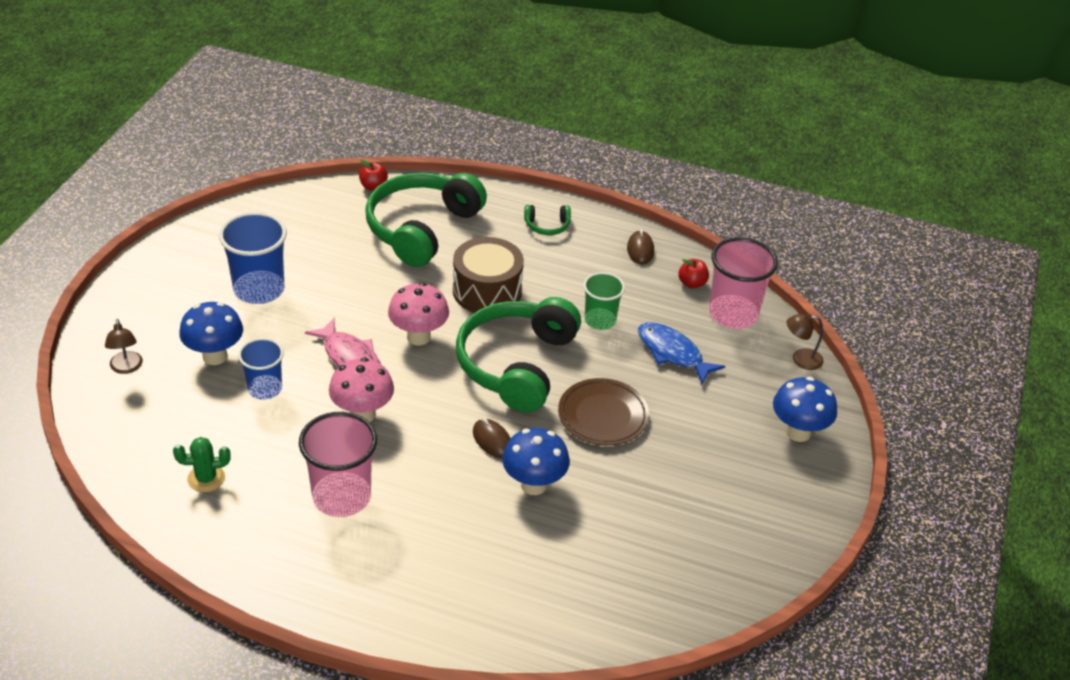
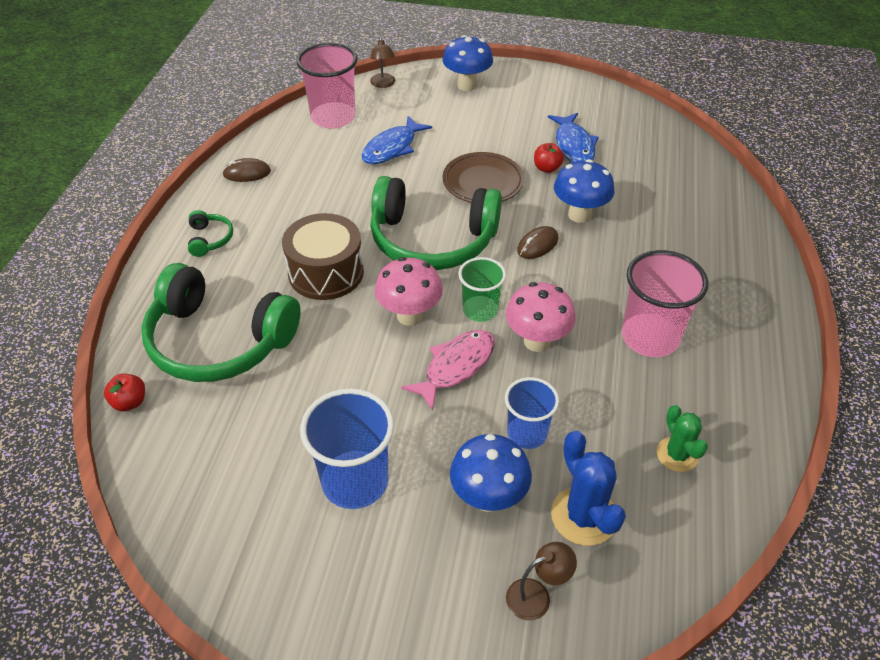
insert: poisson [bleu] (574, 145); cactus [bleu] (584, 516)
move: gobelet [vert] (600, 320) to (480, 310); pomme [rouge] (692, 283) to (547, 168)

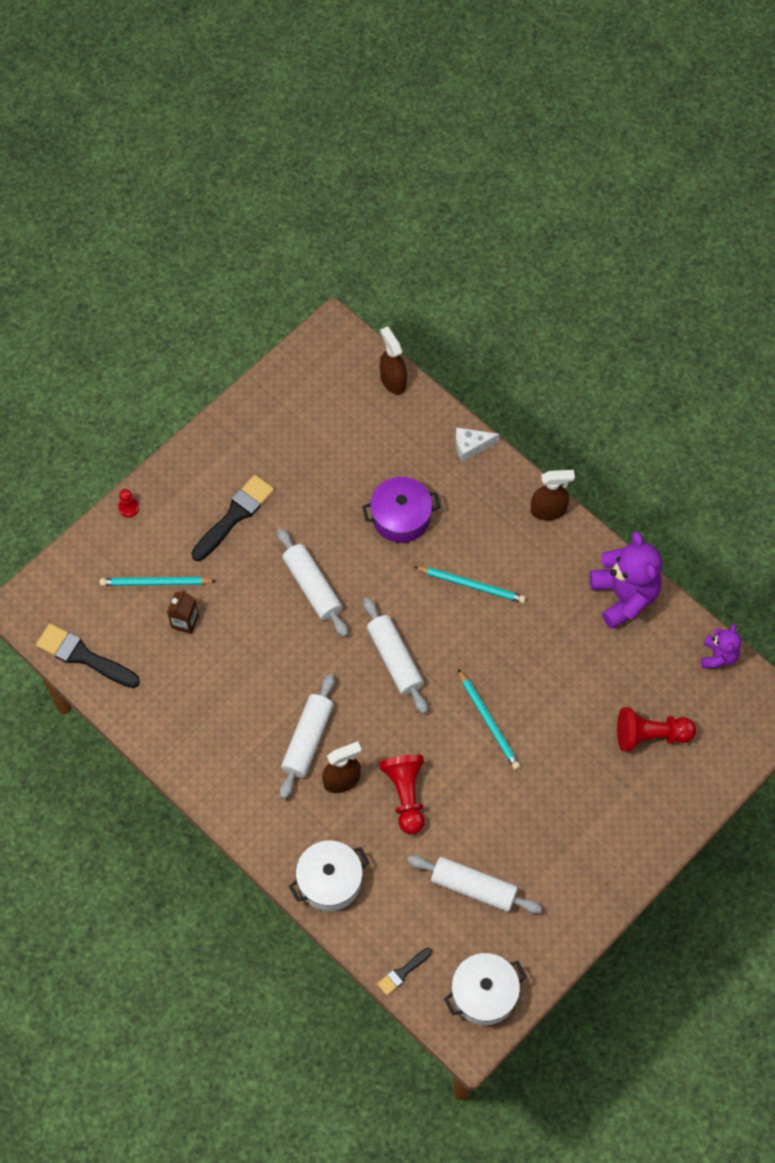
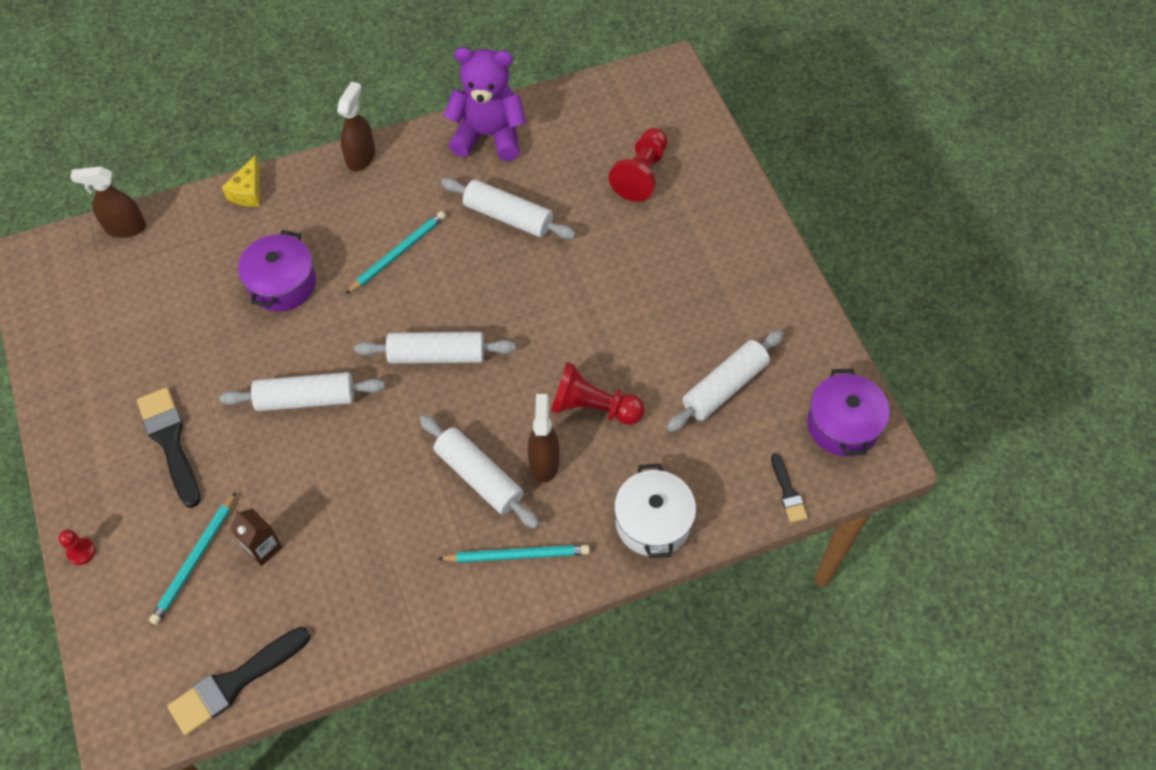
delete: ours en peluche [violet] (718, 656)
insert: rouleau à pâtisserie [blanc] (508, 217)
move: crayon [turquoise] (489, 721) to (517, 555)
recolor: fromage [blanc] (471, 446) to fromage [jaune] (248, 192); marmite [blanc] (484, 993) to marmite [violet] (842, 425)

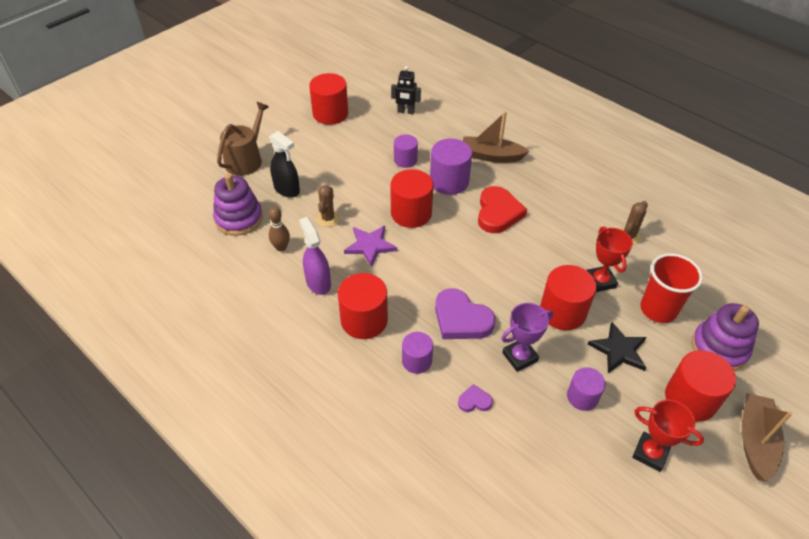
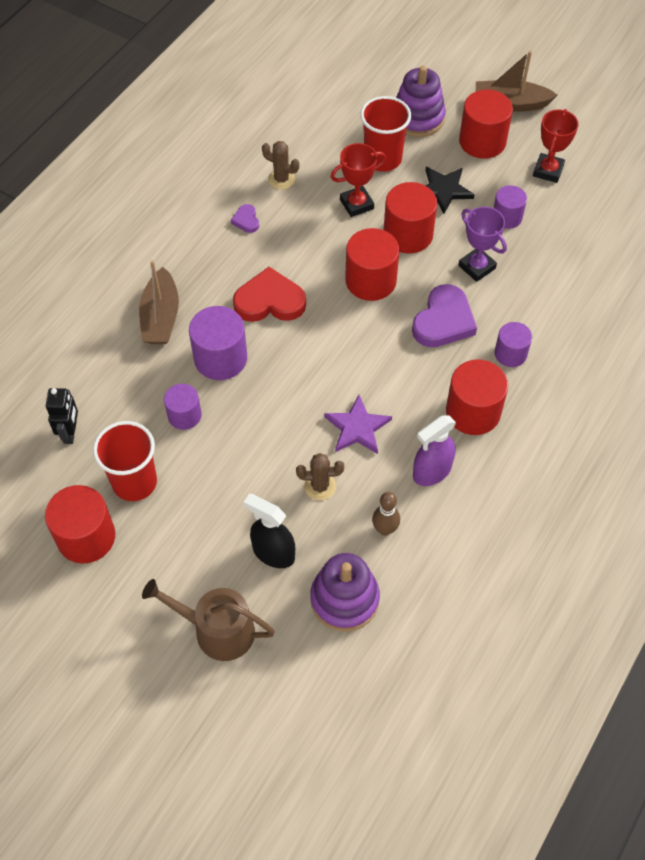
insert: gobelet [rouge] (134, 482)
move: cœur [violet] (474, 401) to (246, 220); cylindre [rouge] (411, 213) to (370, 281)
rotate: vaporisateur [noir] (287, 189) = (273, 553) 90 degrees counterclockwise

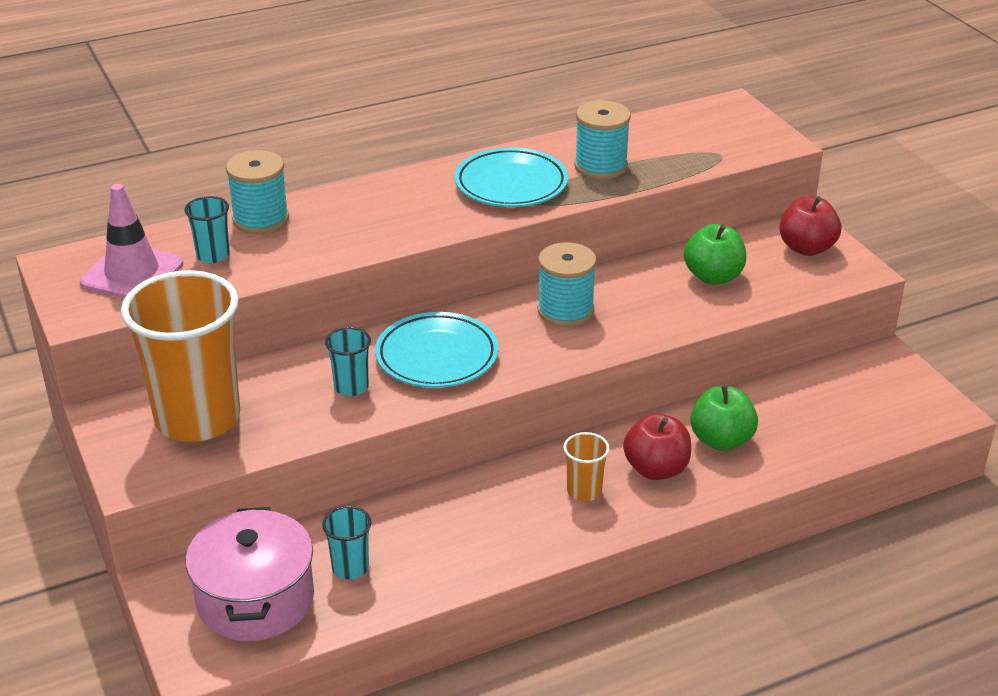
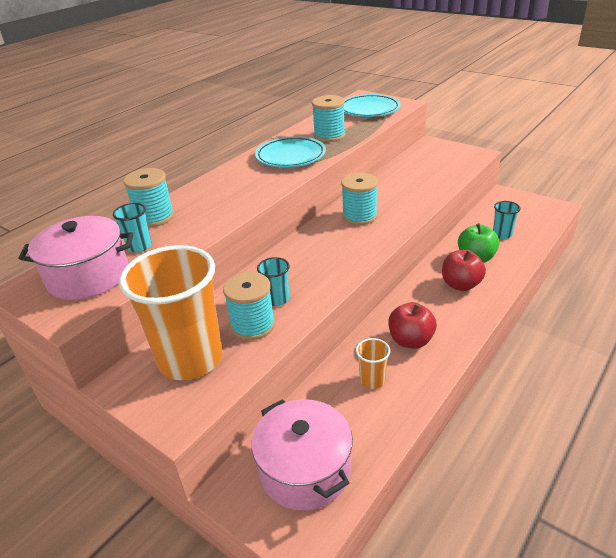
delete: pomme [vert] (713, 277)
insert: bobine [turquoise] (253, 325)
move: assiette [turquoise] (437, 356) to (369, 110); gobelet [orange] (584, 491) to (372, 380); pomme [rouge] (806, 248) to (410, 340); gobelet [turquoise] (350, 567) to (502, 234)
replace: cône de chantier [rose] (132, 273) to marmite [rose] (88, 276)

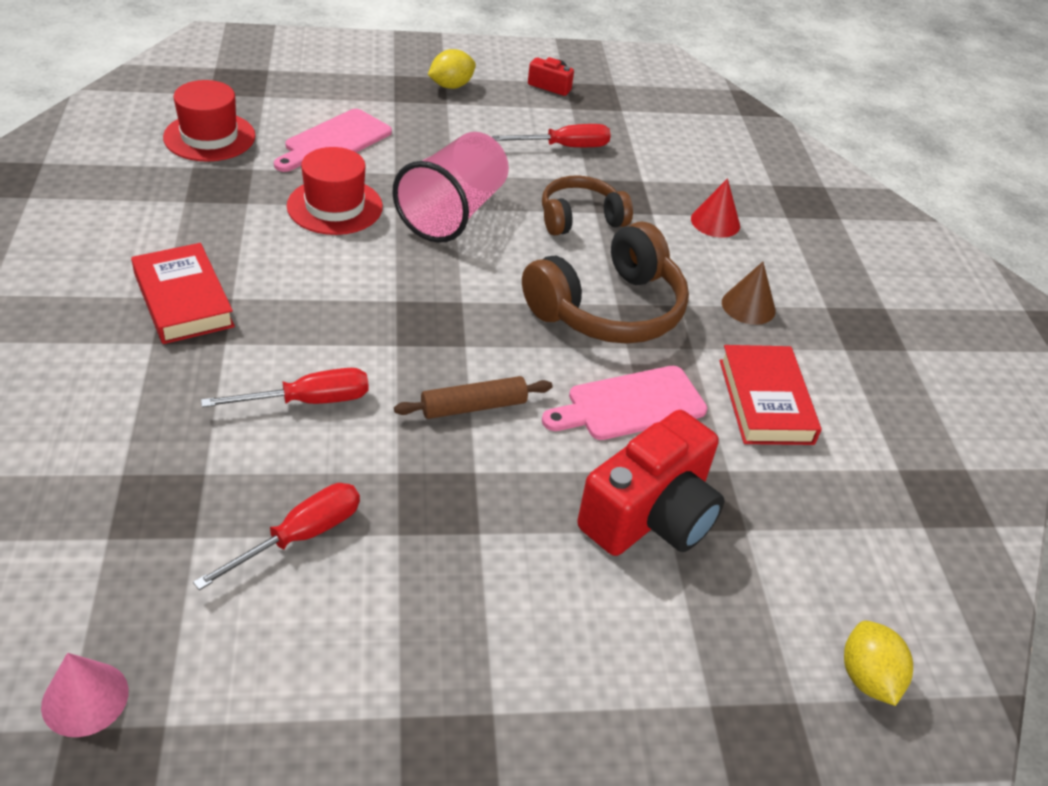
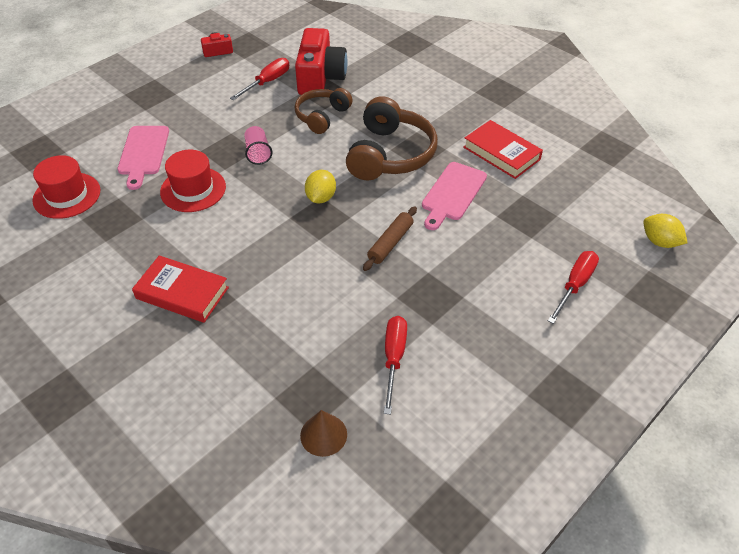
delete: cône [rose] (85, 698); cône [rouge] (715, 222)
move: appareil photo [rouge] (651, 515) to (320, 78); cône [marron] (748, 306) to (323, 435); citron [jaune] (451, 86) to (321, 198); tournevis [rouge] (308, 401) to (575, 285)
resize: gobelet [rose] (453, 212) = (258, 153) x0.49

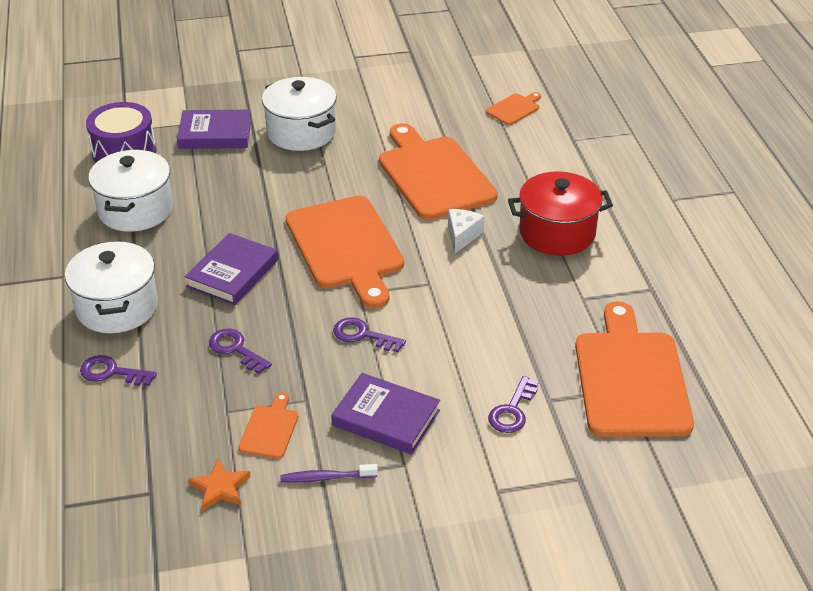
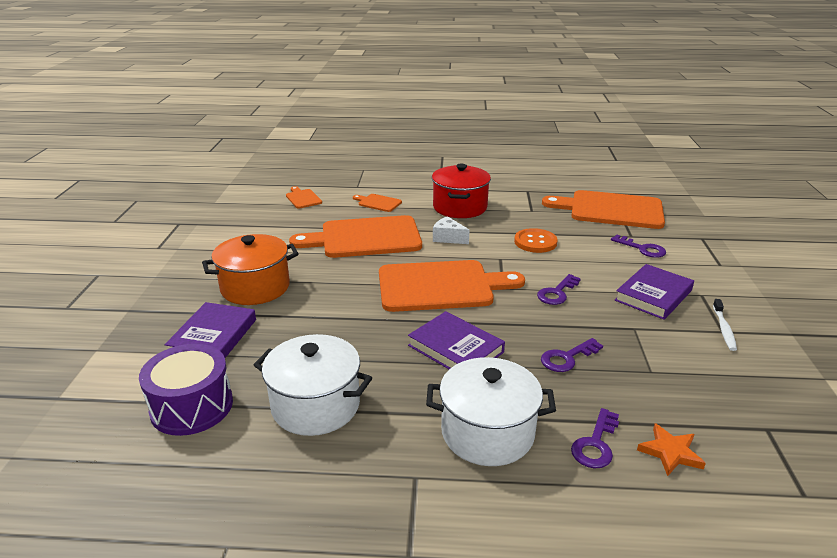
insert: bouton [orange] (535, 242)
move: planche à découper [orange] (270, 429) to (378, 203); étoile [orange] (220, 488) to (670, 452)
recolor: marmite [blanc] (301, 132) to marmite [orange] (255, 287); brosse à dents [violet] (326, 477) to brosse à dents [blanc] (724, 329)

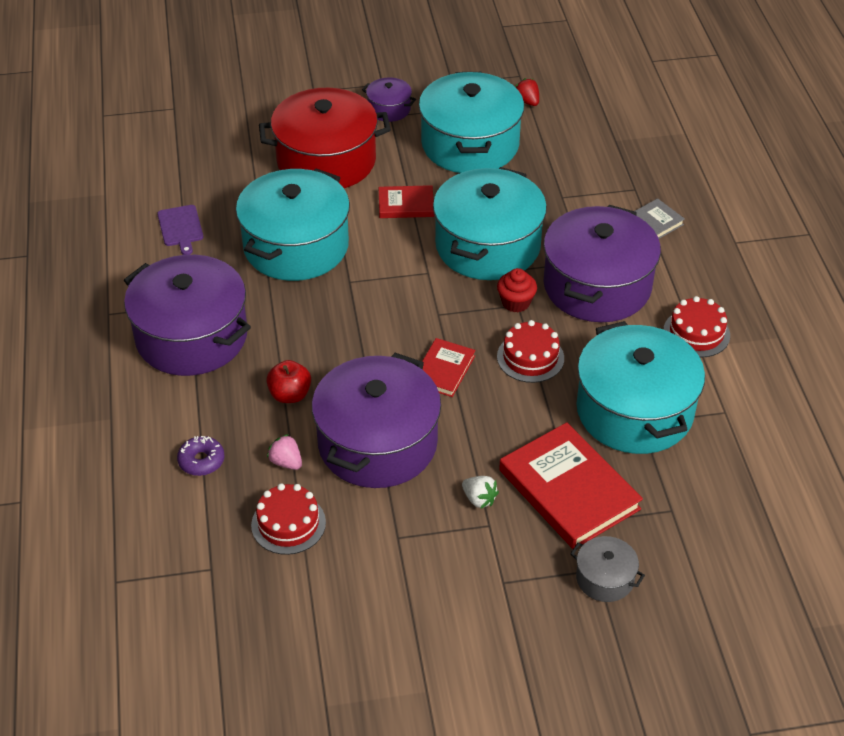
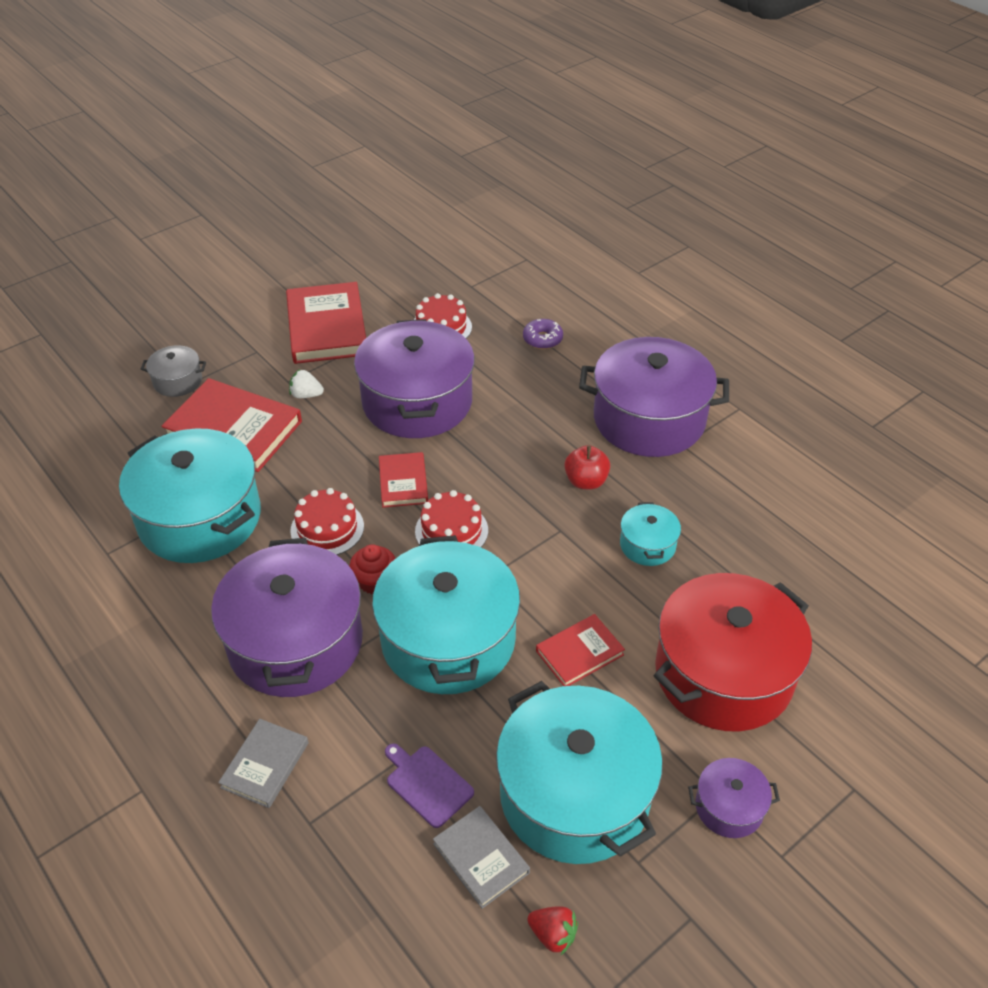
delete: fraise [rose] (286, 462)
insert: livre [rouge] (326, 327); livre [gris] (481, 858)
move: planche à découper [violet] (180, 228) to (427, 784); gâteau [rouge] (696, 333) to (451, 531); pomme [rouge] (290, 395) to (586, 481)
resize: marmite [turquoise] (296, 246) = (647, 545) x0.45

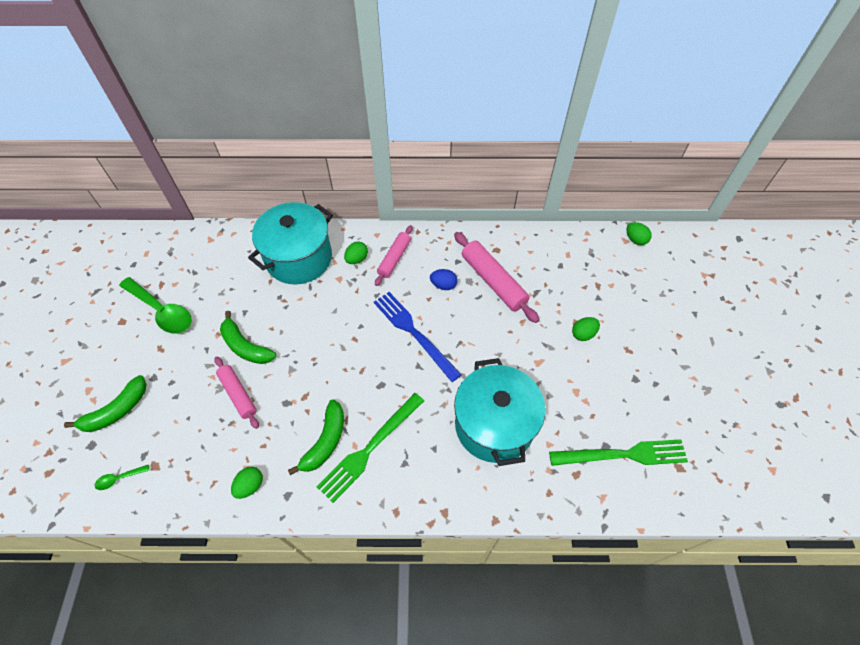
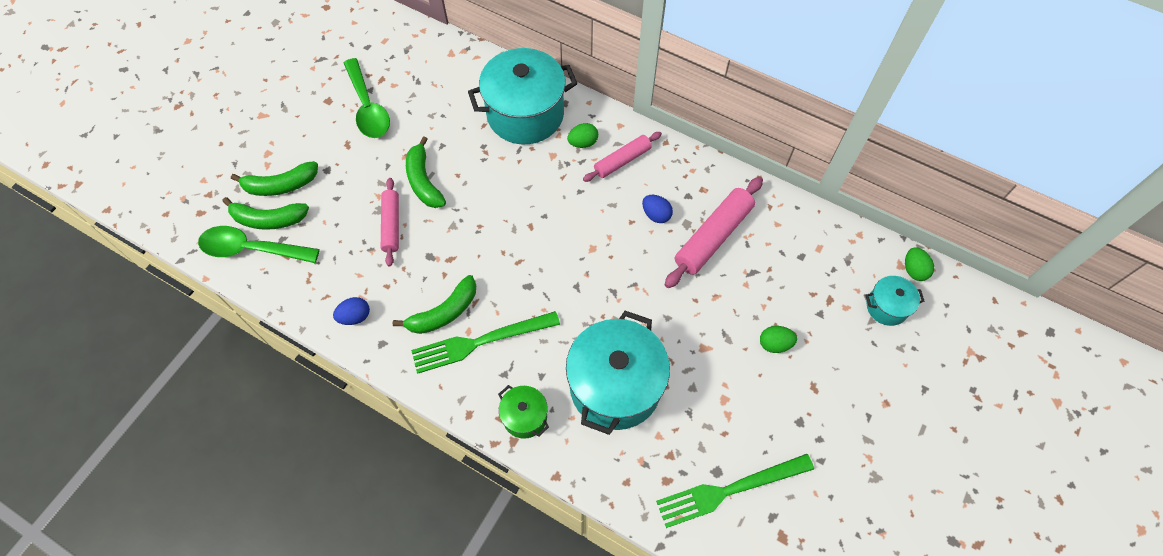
delete: fourchette [bleu] (414, 333)
insert: banane [vert] (268, 219); marmite [vert] (524, 417); marmite [turquoise] (886, 307)
recolor: œuf [vert] (250, 485) to œuf [bleu] (355, 316)
rotate: fourchette [vert] (623, 455) = (729, 490) 135 degrees clockwise; rouleau à pâtisserie [rose] (493, 281) = (713, 237) 45 degrees clockwise
resize: cuillère [vert] (119, 478) = (252, 249) x2.30

